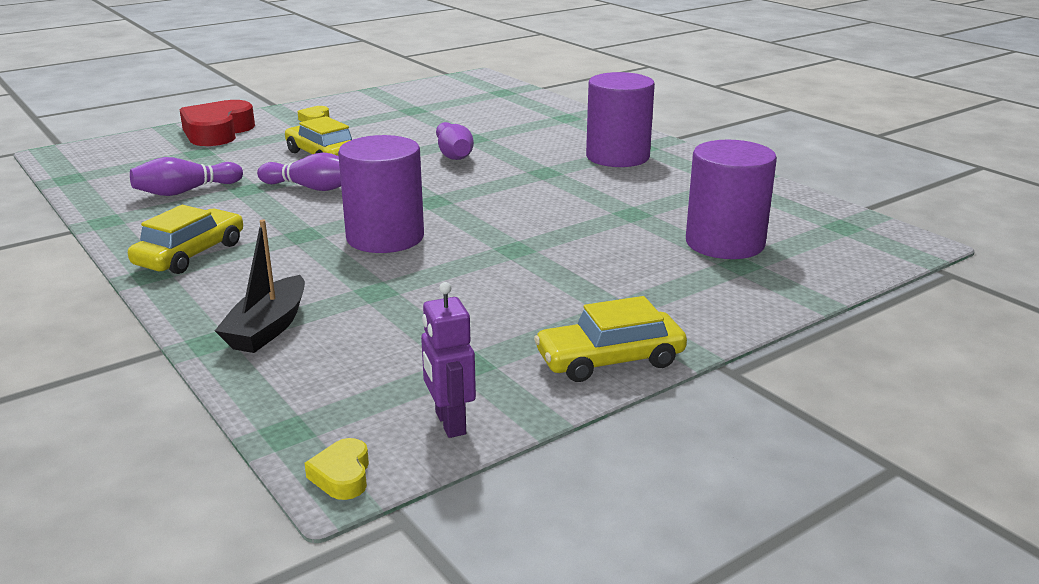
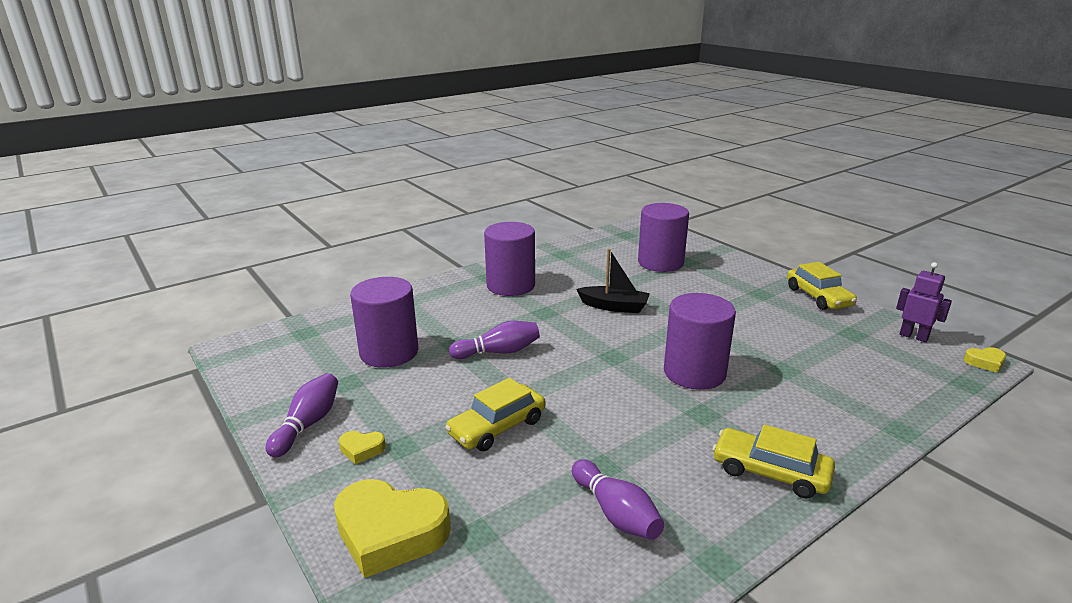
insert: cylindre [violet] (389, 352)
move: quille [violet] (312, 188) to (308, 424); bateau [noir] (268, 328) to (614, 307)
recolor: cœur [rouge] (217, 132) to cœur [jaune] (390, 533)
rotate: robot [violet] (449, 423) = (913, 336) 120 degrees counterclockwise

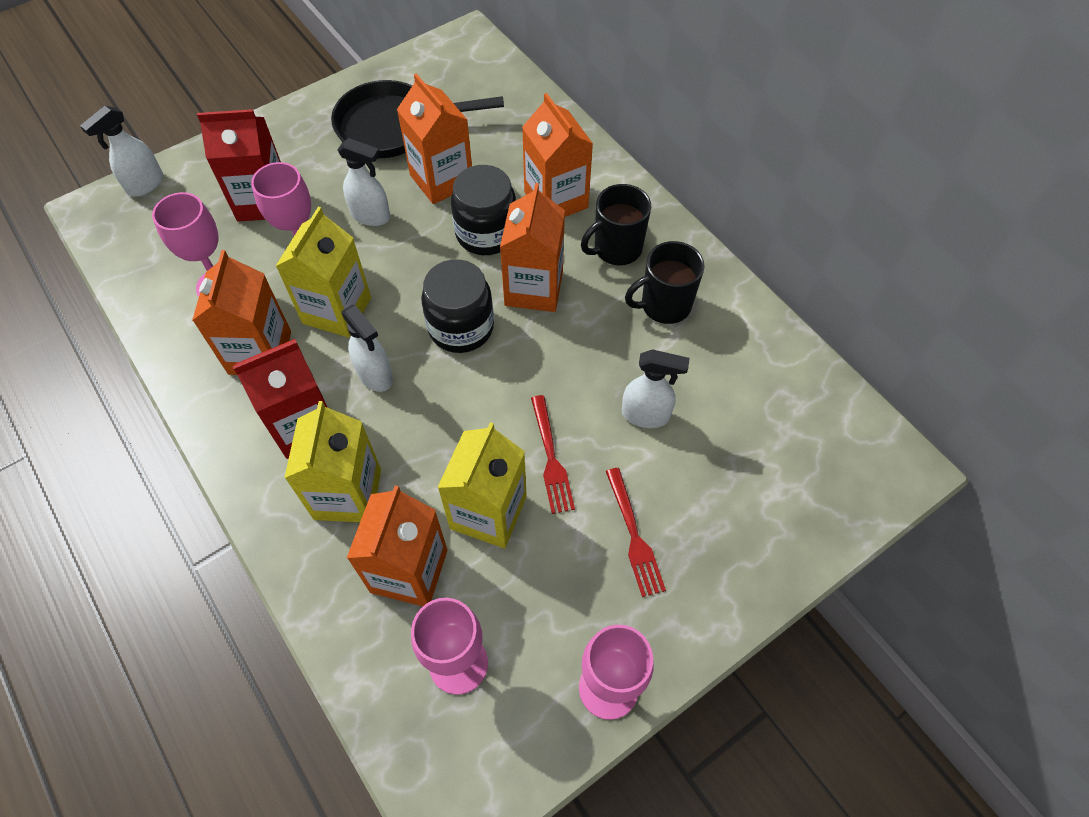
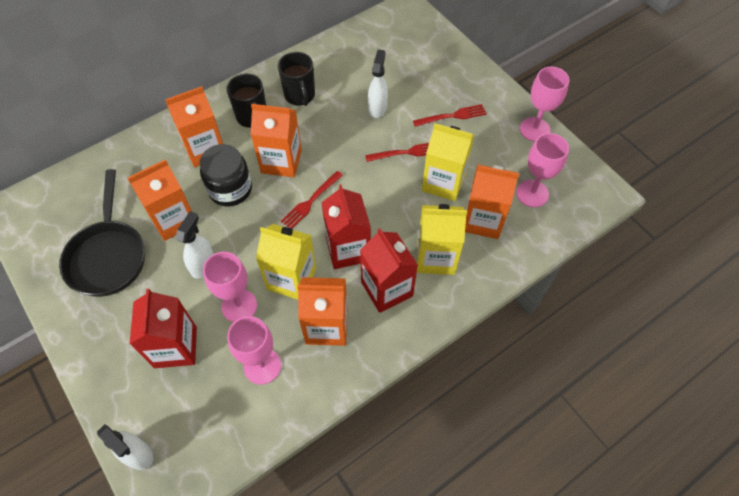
replace: bocal [noir] (461, 327) to fourchette [rouge] (311, 201); vaporisateur [blanc] (375, 375) to brique de lait [rouge] (348, 249)

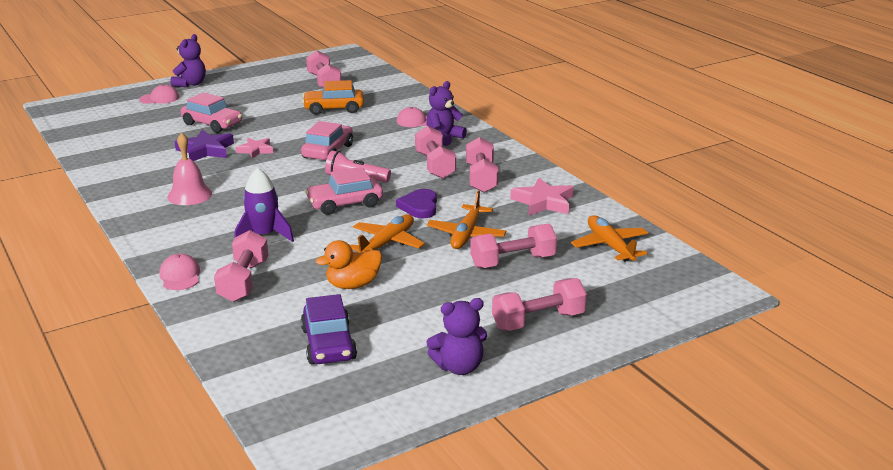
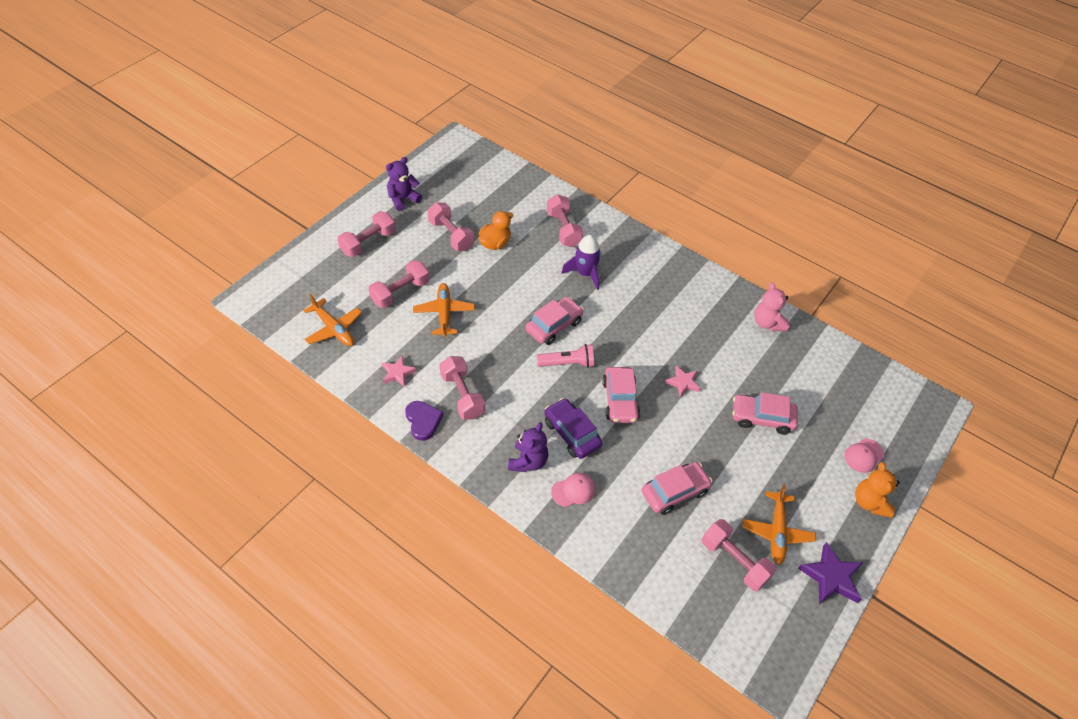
delete: casquette [rose] (180, 276); cloche [rose] (189, 195)
insert: ours en peluche [rose] (767, 323)
move: cœur [violet] (419, 206) to (423, 421); haltère [rose] (435, 165) to (451, 235); voiture [violet] (328, 344) to (571, 433); avion [orange] (387, 243) to (776, 531); étoile [violet] (205, 150) to (831, 577)
recolor: voiture [orange] (334, 109) to voiture [rose] (674, 492); ours en peluche [violet] (190, 84) to ours en peluche [orange] (870, 502)
resize: étoile [rose] (543, 202) = (397, 373) x0.64

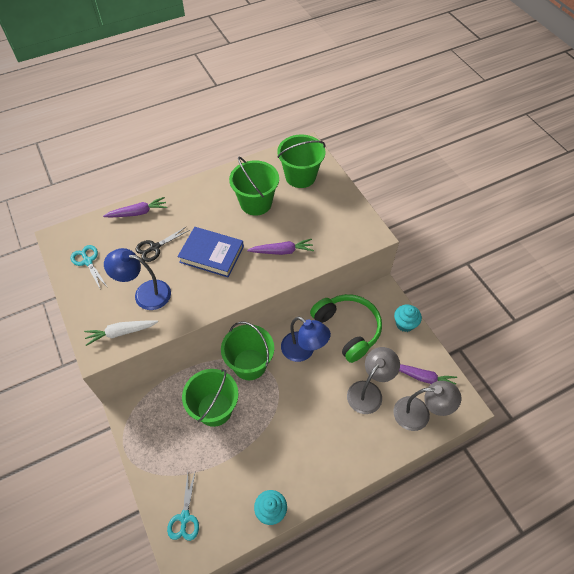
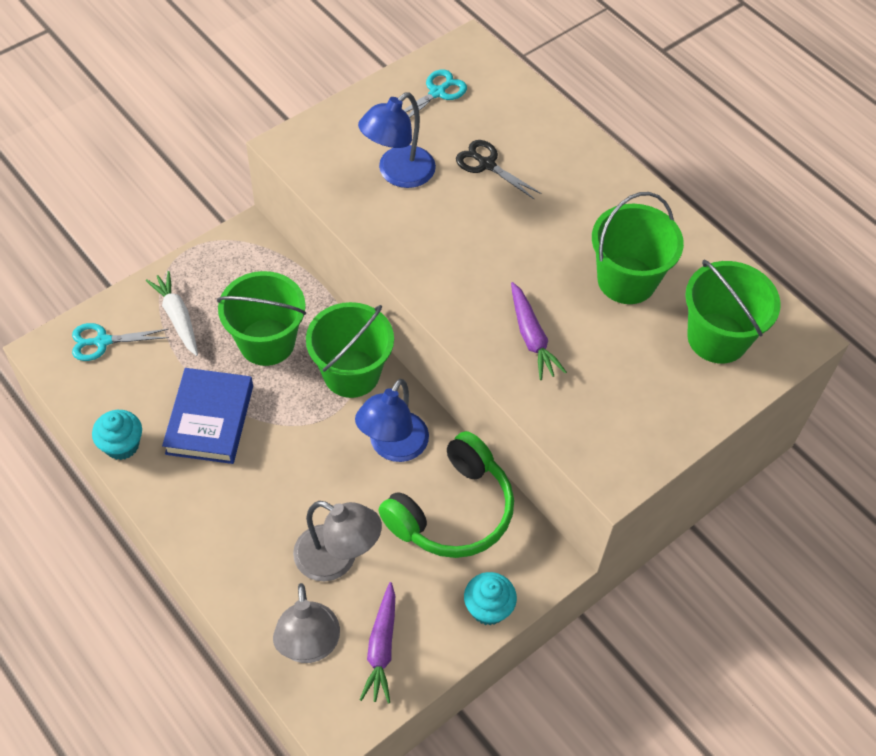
delete: carotte [violet] (138, 212)
move: carotte [blanc] (121, 333) to (177, 317); livre [bleu] (211, 254) to (209, 419)
rotate: lampe [bleu] (145, 293) = (398, 174) 135 degrees counterclockwise

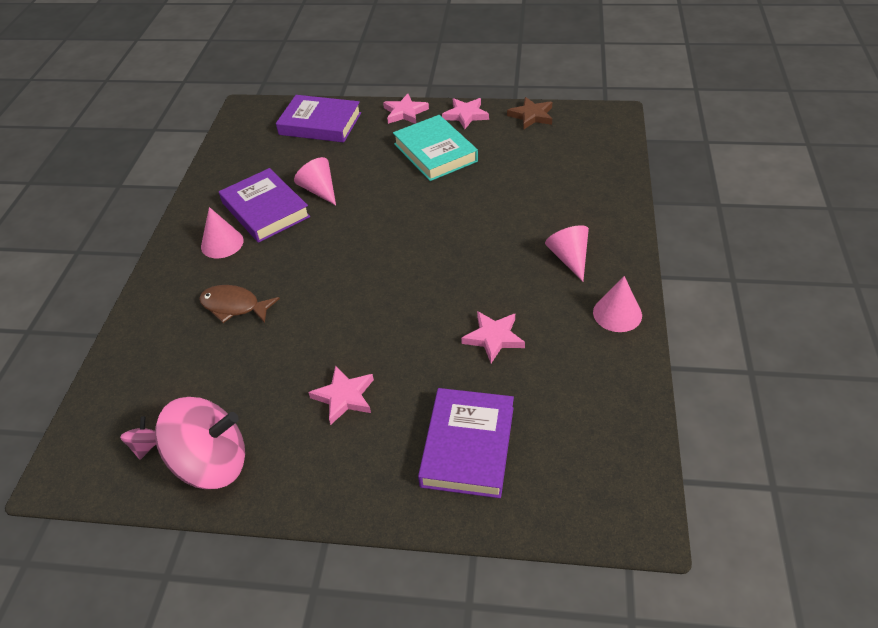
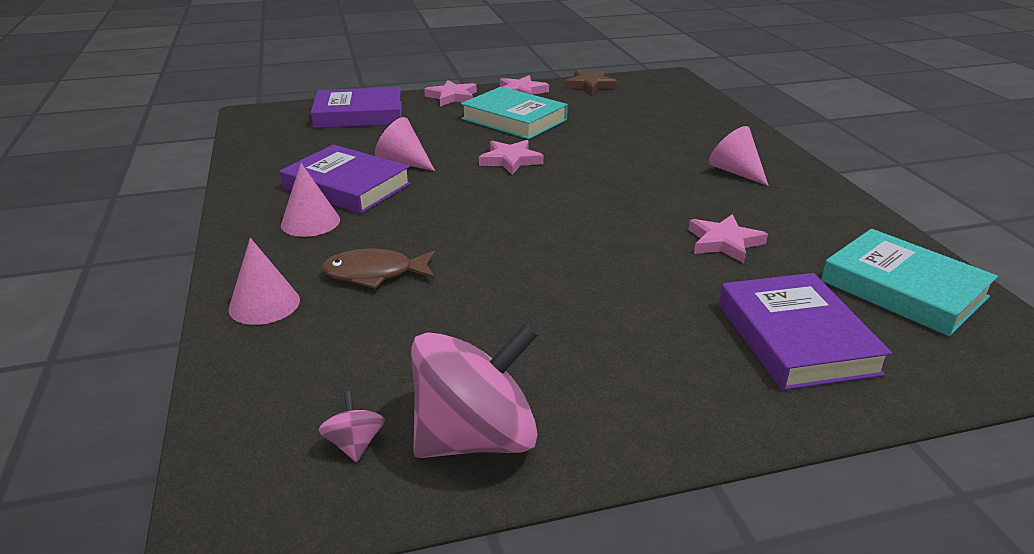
insert: livre [turquoise] (903, 289)
move: cône [rose] (617, 313) to (264, 304); étoile [rose] (344, 397) to (510, 160)

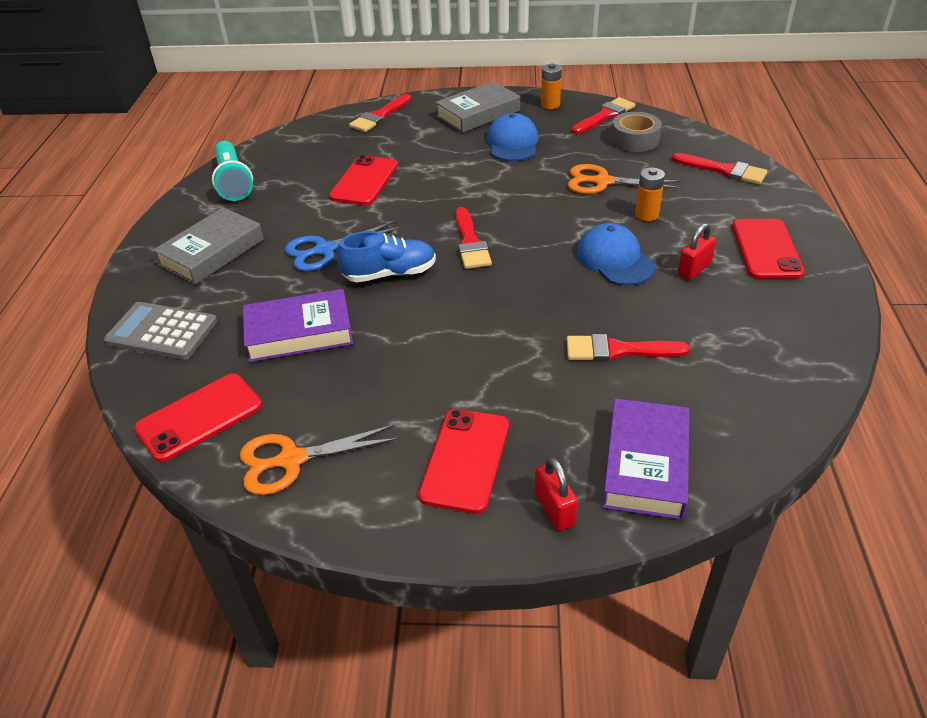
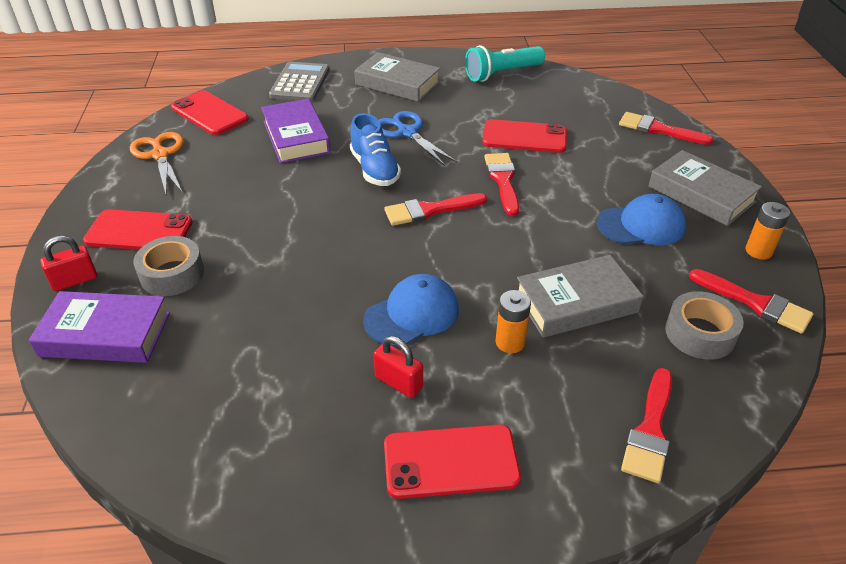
insert: ruban adhésif [gris] (172, 274)
move: pinceau [rouge] (618, 350) to (503, 180)
replace: ciseaux [orange] (603, 182) to livre [gris] (576, 303)

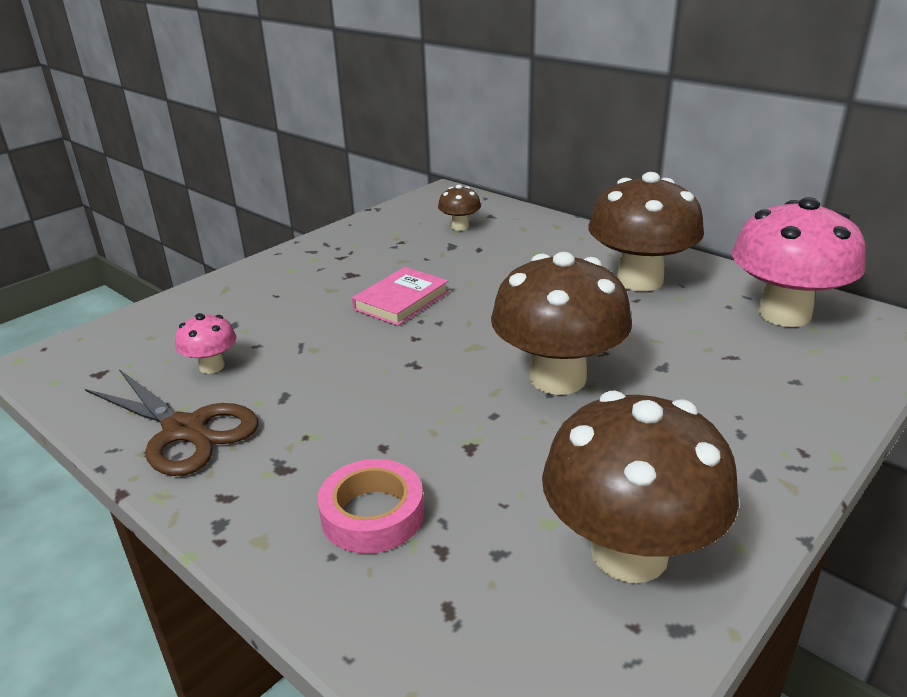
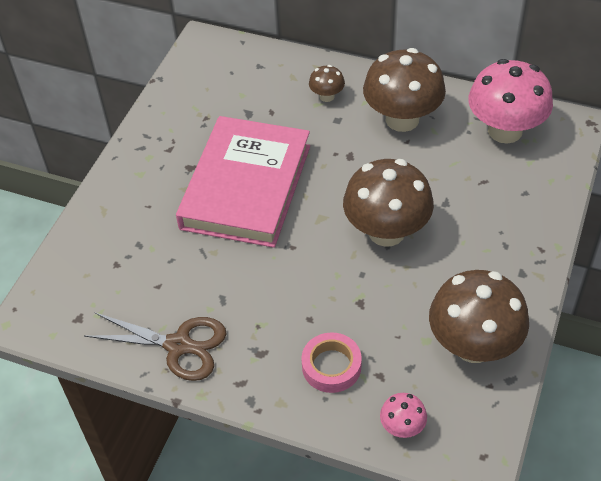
move: champignon [marron] (460, 226) to (327, 96); champignon [rose] (212, 366) to (402, 427)
resize: livre [rose] (401, 301) = (246, 187) x2.23

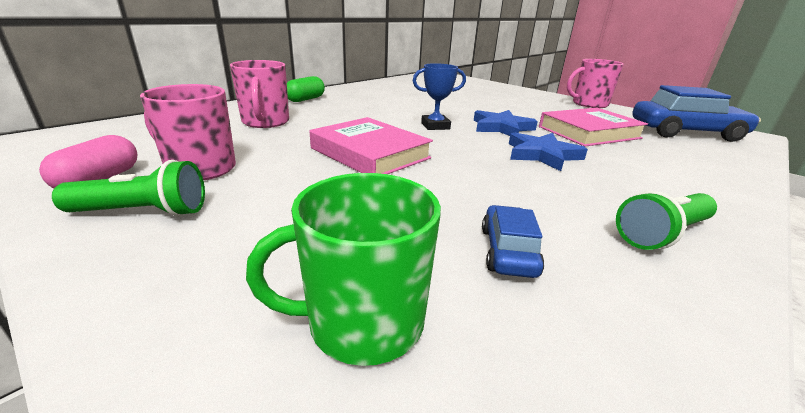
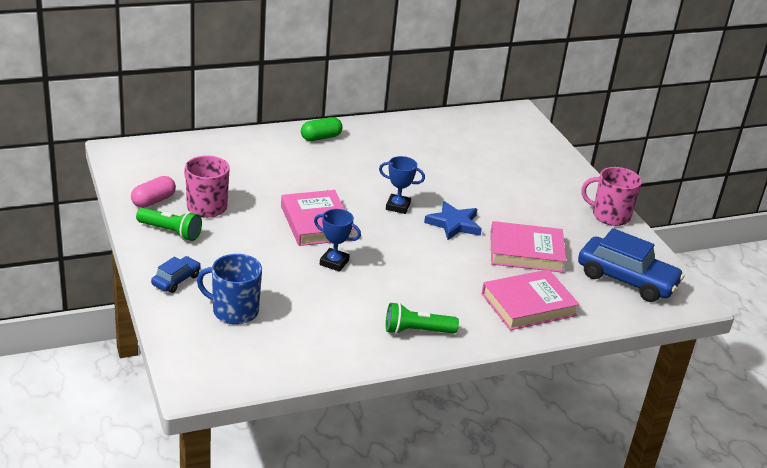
delete: tasse [rose] (265, 122); étoile [bleu] (542, 155)
insert: trophée [bleu] (334, 262); livre [rose] (528, 304)
move: voiture [bleu] (508, 251) to (176, 280)
recolor: tasse [vert] (363, 321) to tasse [bleu] (234, 311)

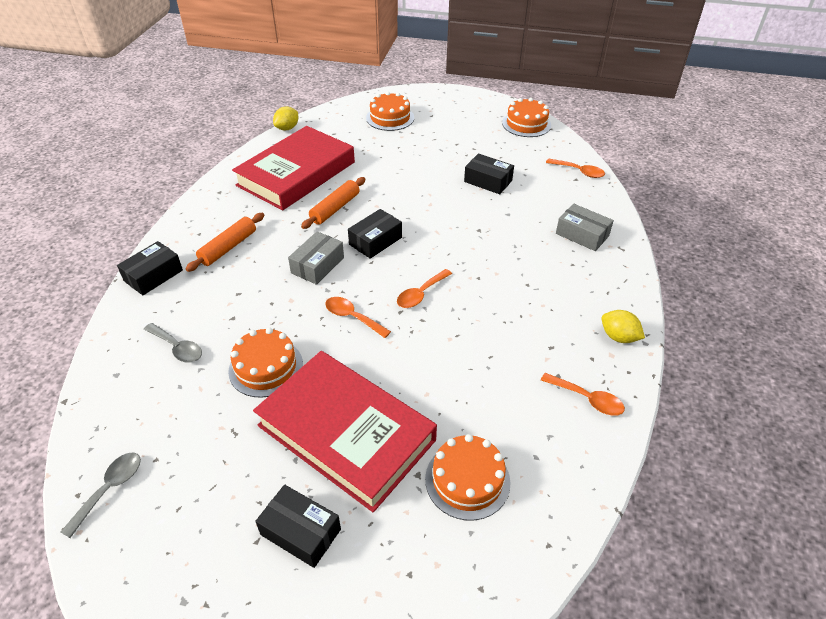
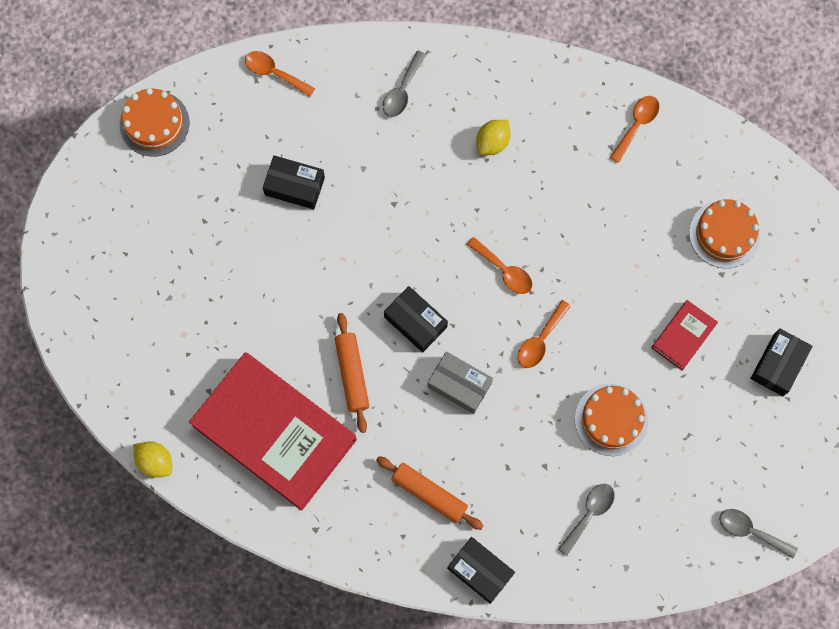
delete: gâteau [orange] (390, 118)
move: citron [jaune] (618, 337) to (492, 142)
replace: boîte [gris] (582, 235) to cuillère [gris] (402, 90)
rotate: cuillère [orange] (579, 171) = (274, 73) 90 degrees counterclockwise; boîte [noir] (488, 181) = (294, 186) 75 degrees clockwise; rouleau à pâtisserie [orange] (335, 208) = (352, 374) 45 degrees clockwise
resize: livre [rouge] (346, 433) = (683, 336) x0.43

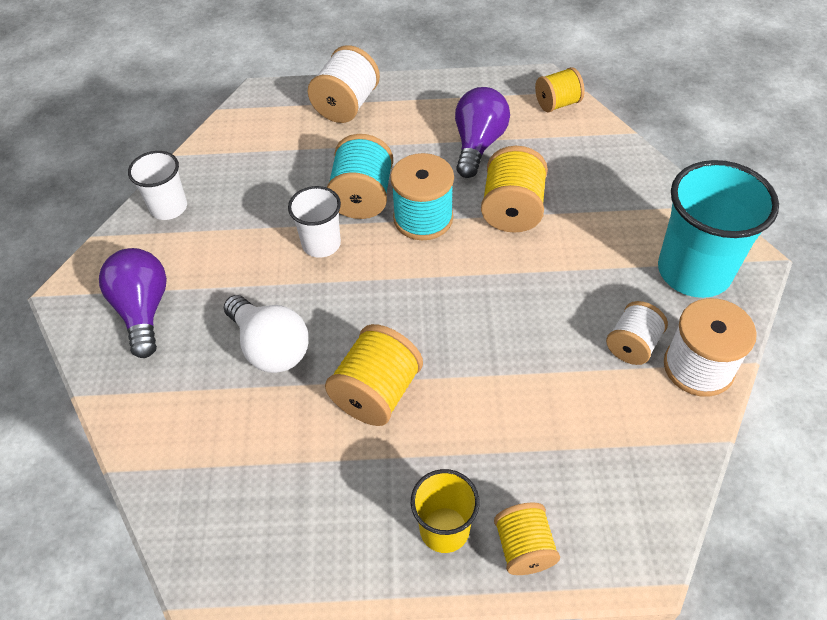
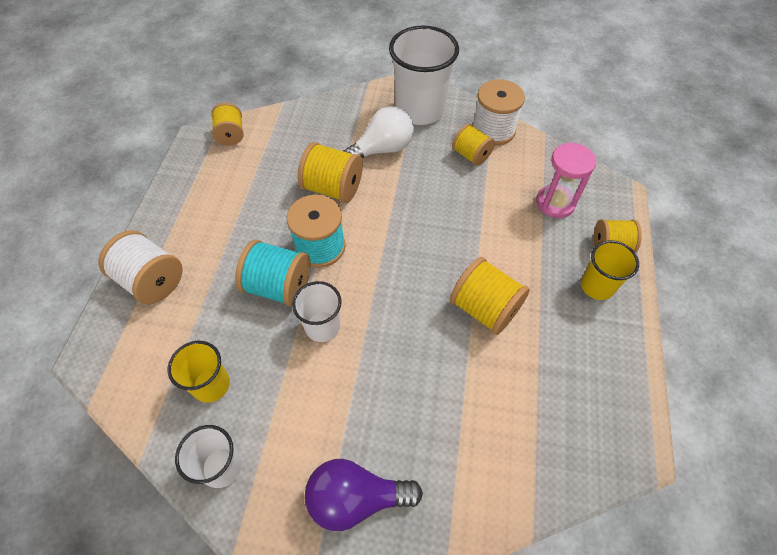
delete: ampoule [violet] (478, 144)
insert: gobelet [jaune] (211, 385); sablier [rose] (555, 203)
move: ampoule [blanc] (270, 347) to (382, 149)
recolor: gobelet [turquoise] (694, 271) to gobelet [blanc] (420, 110); bobine [blanc] (632, 345) to bobine [jaune] (471, 155)

